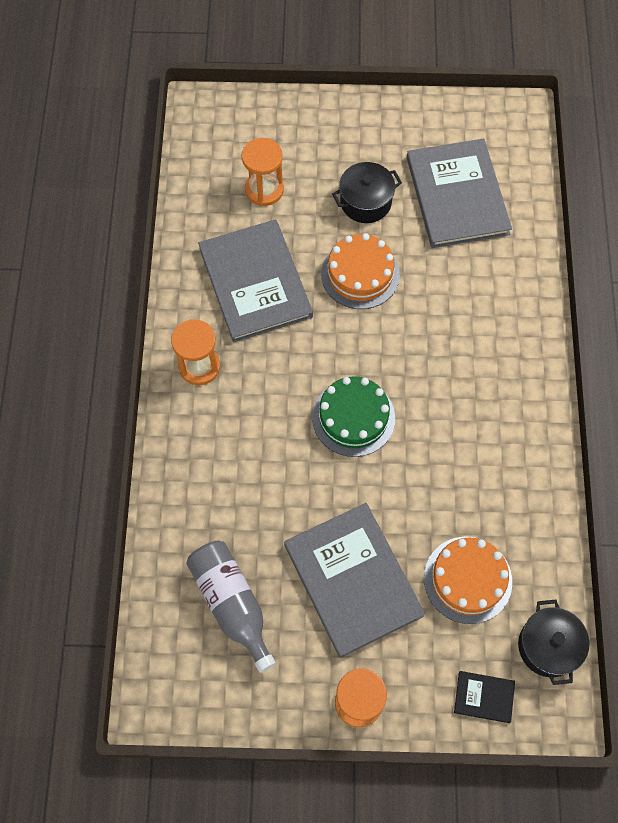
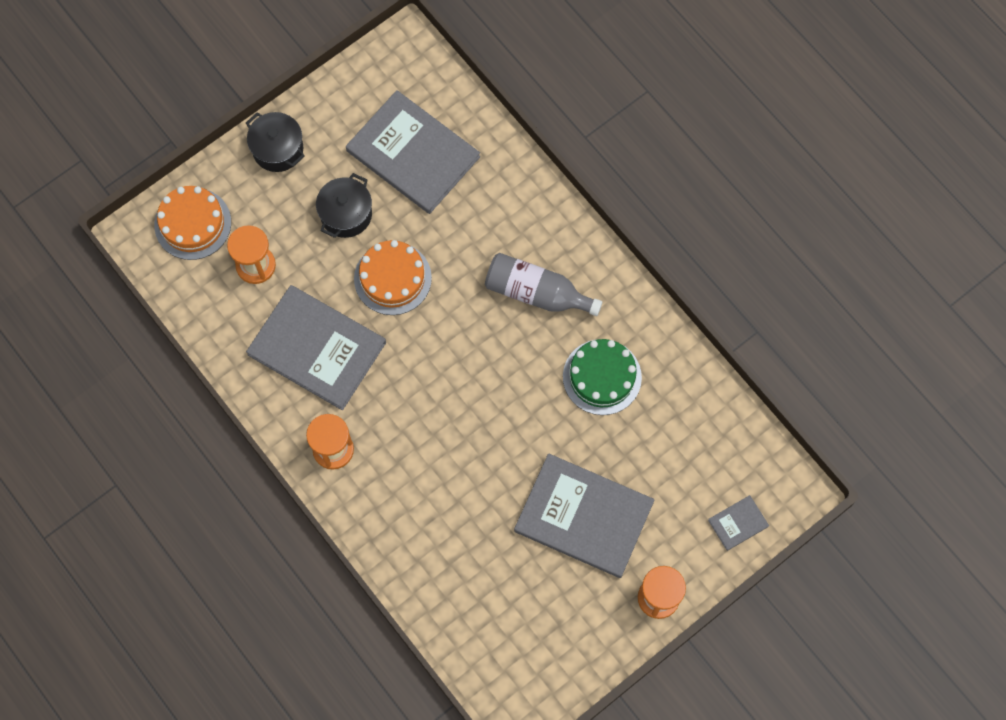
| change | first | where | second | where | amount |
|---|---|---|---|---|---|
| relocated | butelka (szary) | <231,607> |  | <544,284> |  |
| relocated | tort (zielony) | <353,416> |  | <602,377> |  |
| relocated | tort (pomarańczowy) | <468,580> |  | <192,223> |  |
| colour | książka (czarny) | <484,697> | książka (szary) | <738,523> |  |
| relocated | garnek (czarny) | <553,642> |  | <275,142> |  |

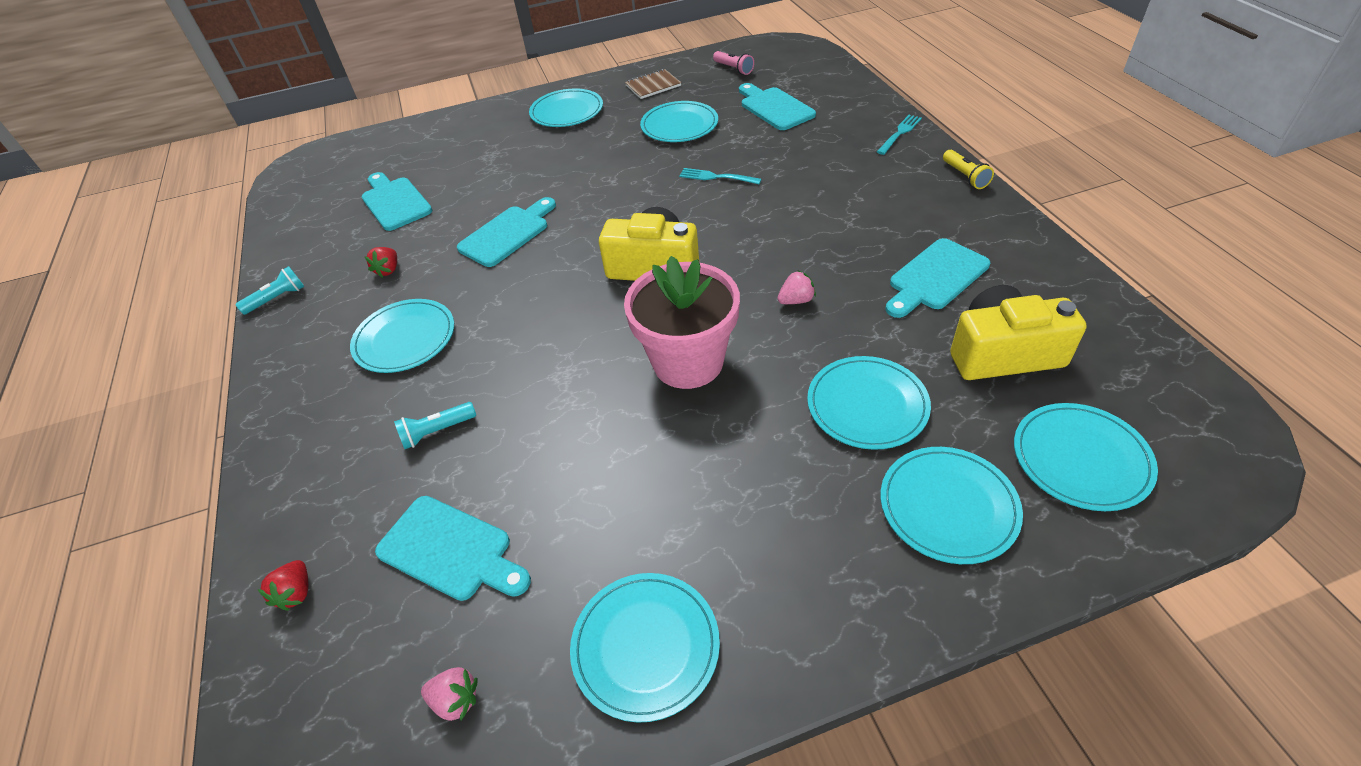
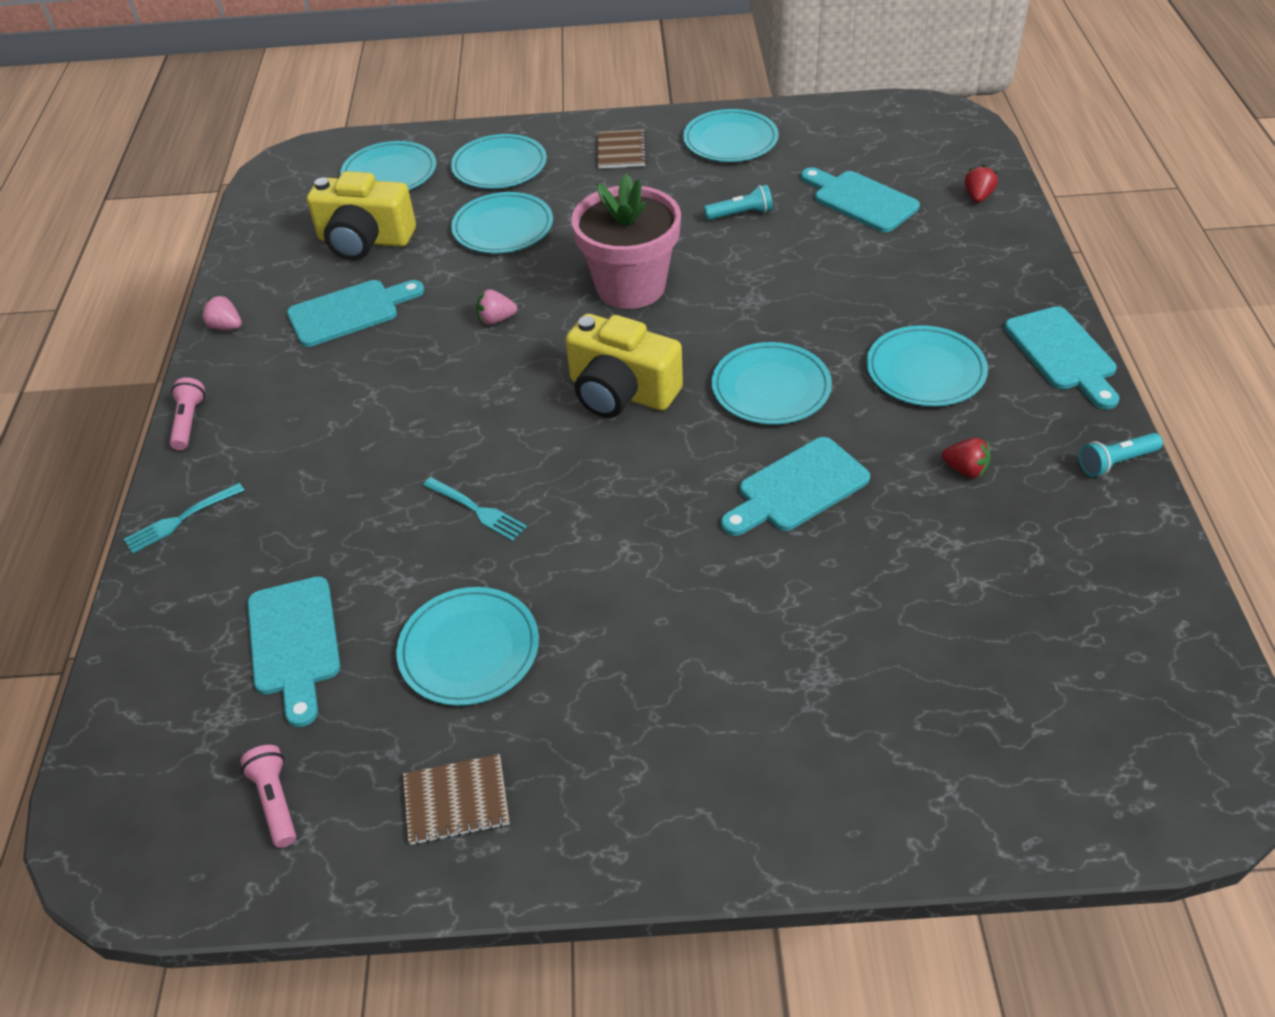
| change | first | where | second | where | amount |
|---|---|---|---|---|---|
| relocated | deska do krojenia (turkusowy) | <397,201> |  | <1061,357> |  |
| spun | truskawka (czerwony) | <381,262> |  | <966,458> | 90 degrees clockwise |
| relocated | latarka (turkusowy) | <435,425> |  | <738,202> |  |
| relocated | truskawka (różowy) | <449,694> |  | <221,312> |  |
| relocated | talerz (turkusowy) | <566,107> |  | <772,383> |  |
| colour | latarka (żółty) | <968,169> | latarka (różowy) | <187,413> |  |
| appeared |  |  | zeszyt (brązowy) | <622,149> |  |

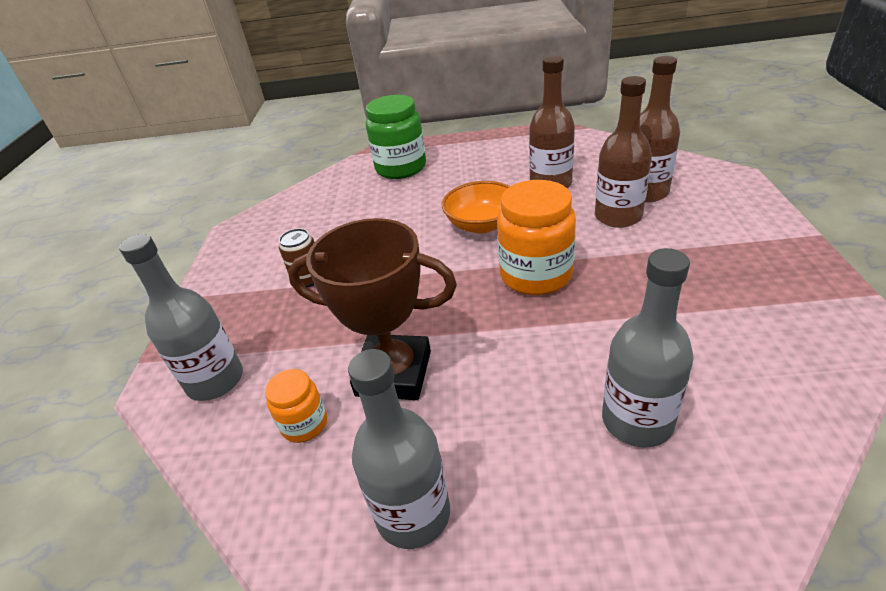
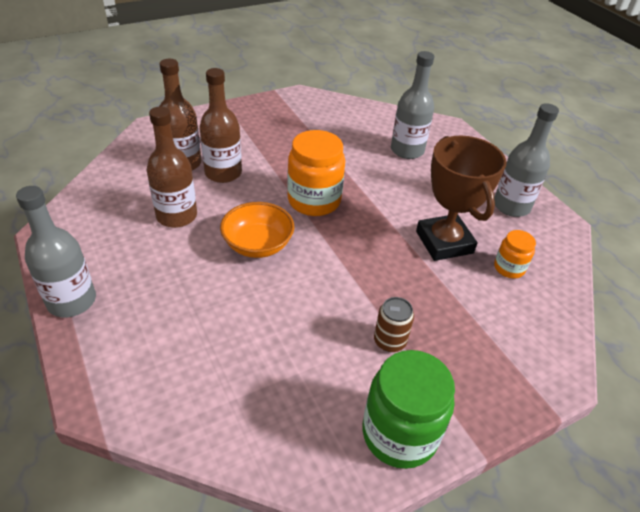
| change | first | where | second | where | amount |
|---|---|---|---|---|---|
| relocated | butelka (szary) | <181,317> |  | <56,251> |  |
| relocated | słoik (zielony) | <396,137> |  | <408,409> |  |

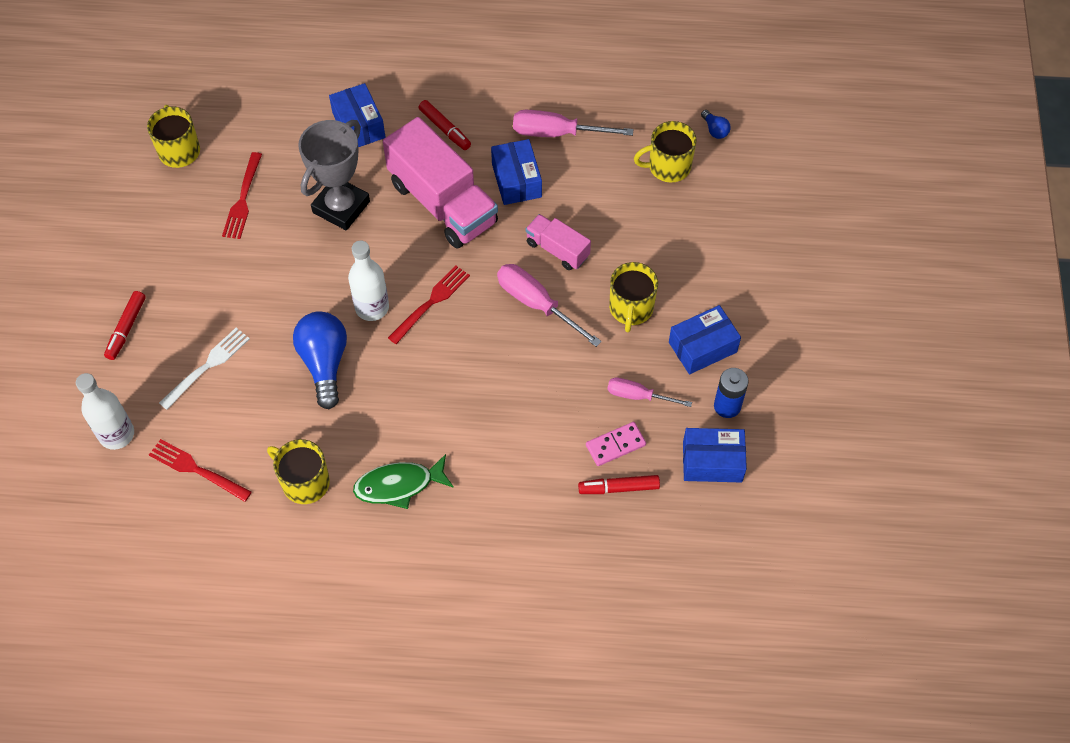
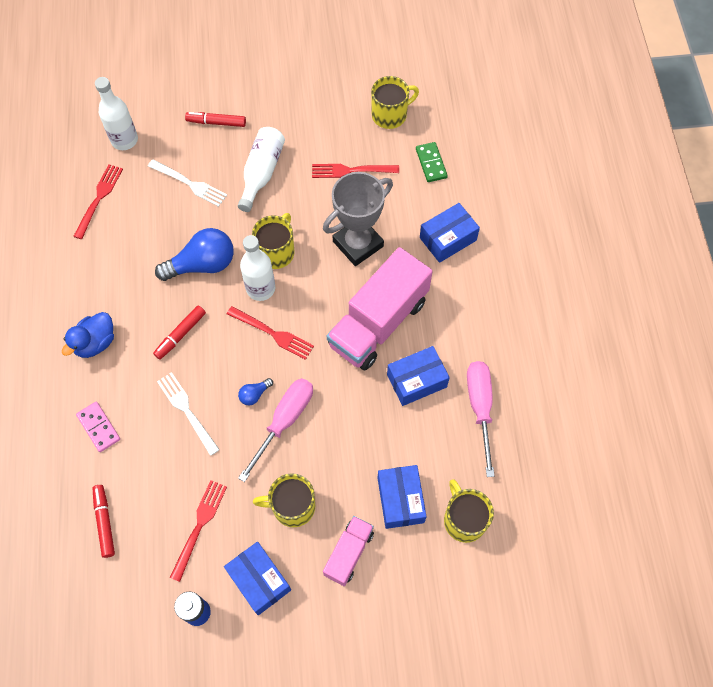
| change | first | where | second | where | amount |
|---|---|---|---|---|---|
| relocated | kubek (żółty) | <298,471> |  | <273,241> |  |
| spun | puchar (szary) | <334,175> |  | <358,219> | 60 degrees counterclockwise |
| exchanged | ryba (zielony) | <403,481> | kaczka (niebieski) | <88,335> |  |
| relocated | flamaster (czerwony) | <444,125> |  | <179,332> |  |
| relocated | ciężarówka (różowy) | <558,242> |  | <348,551> |  |
| relocated | kostka domina (różowy) | <616,444> |  | <98,427> |  |
| exchanged | śrubokręt (różowy) | <649,392> | widelec (czerwony) | <198,531> |  |
| relocated | pudełko (niebieski) | <715,455> |  | <402,497> |  |
| relocated | żarówka (niebieski) | <716,124> |  | <255,391> |  |
| appeared |  |  | widelec (biały) | <188,414> |  |
| appeared |  |  | butelka (biały) | <261,169> |  |
| appeared |  |  | kostka domina (zielony) | <432,162> |  |

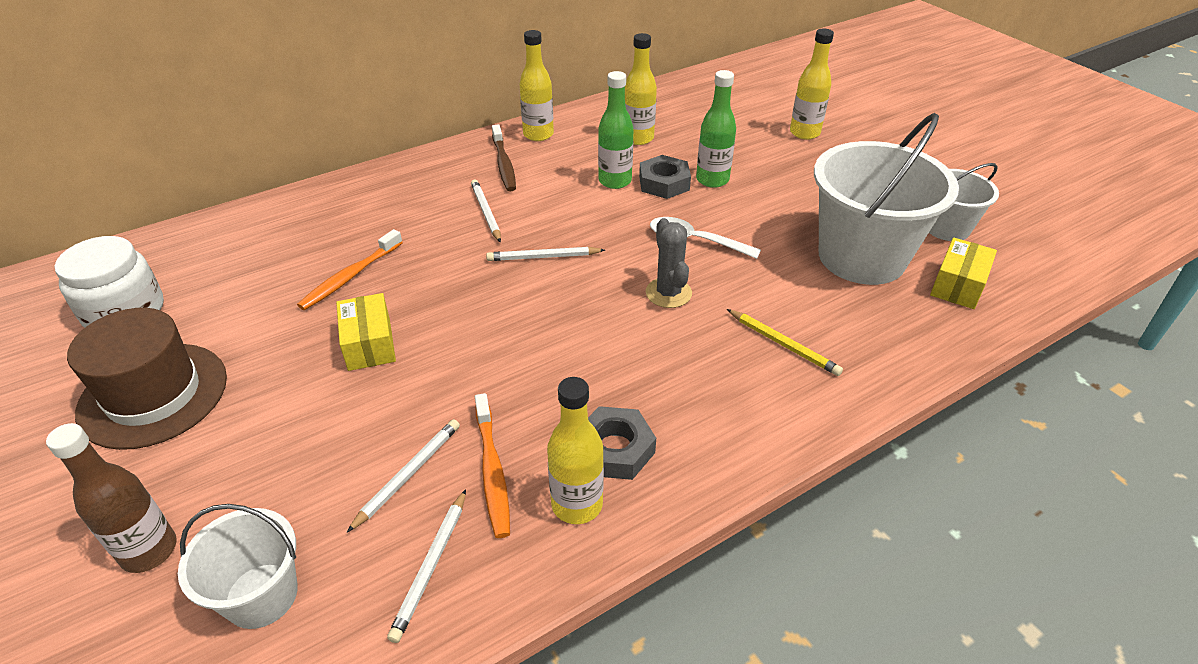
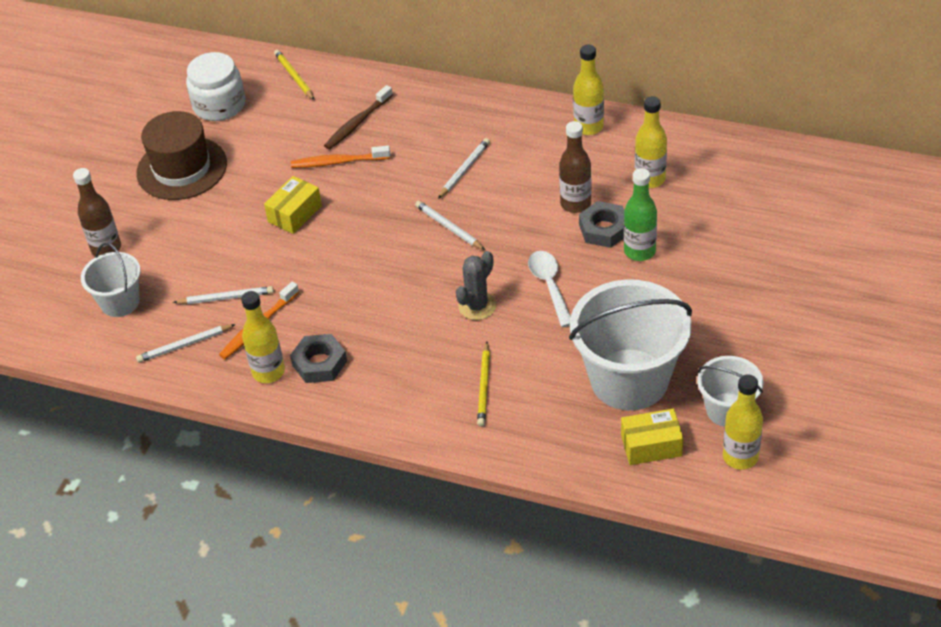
| change | first | where | second | where | amount |
|---|---|---|---|---|---|
| relocated | szczoteczka do zębów (brązowy) | <504,157> |  | <358,117> |  |
| colour | butelka (zielony) | <616,130> | butelka (brązowy) | <575,167> |  |
| relocated | butelka (żółty) | <812,84> |  | <743,422> |  |
| appeared |  |  | ołówek (żółty) | <294,75> |  |

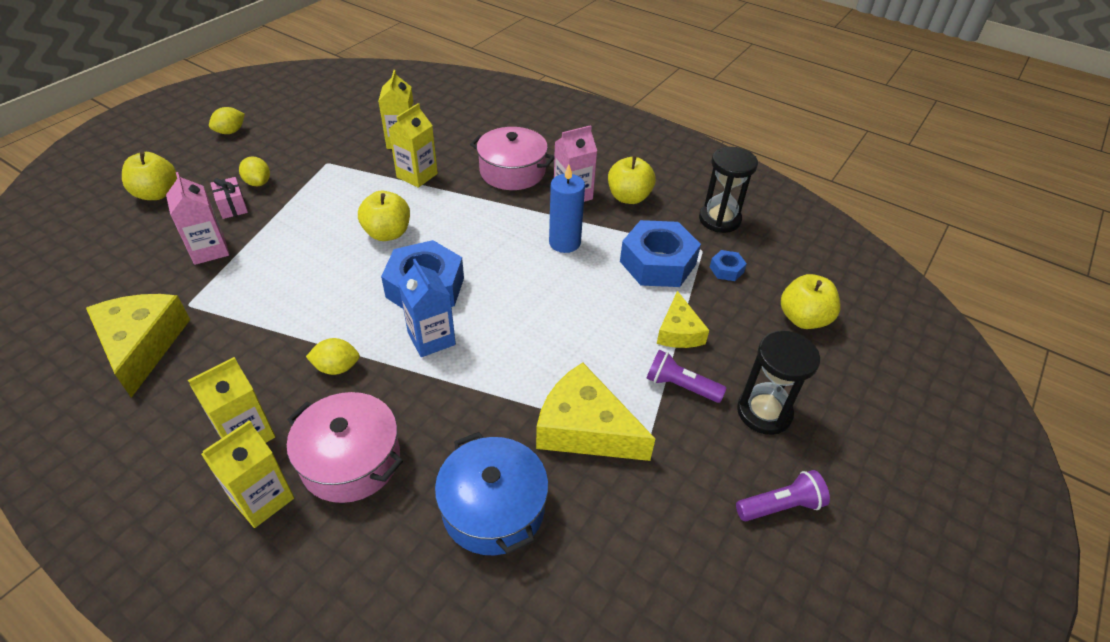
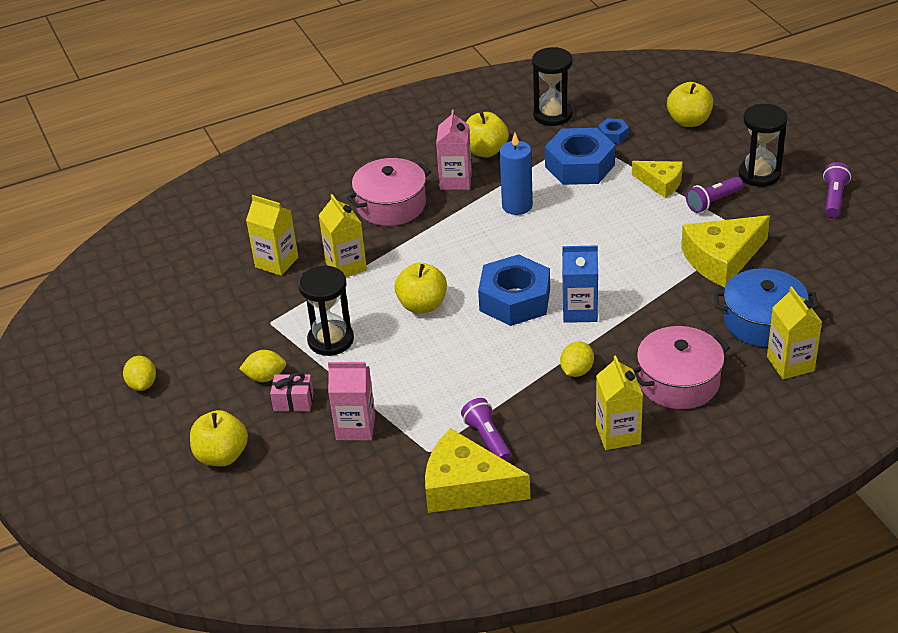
| change | first | where | second | where | amount |
|---|---|---|---|---|---|
| relocated | karton mleka (żółty) | <247,474> |  | <794,333> |  |
| appeared |  |  | klepsydra (czarny) | <326,311> |  |
| appeared |  |  | latarka (fioletowy) | <486,430> |  |

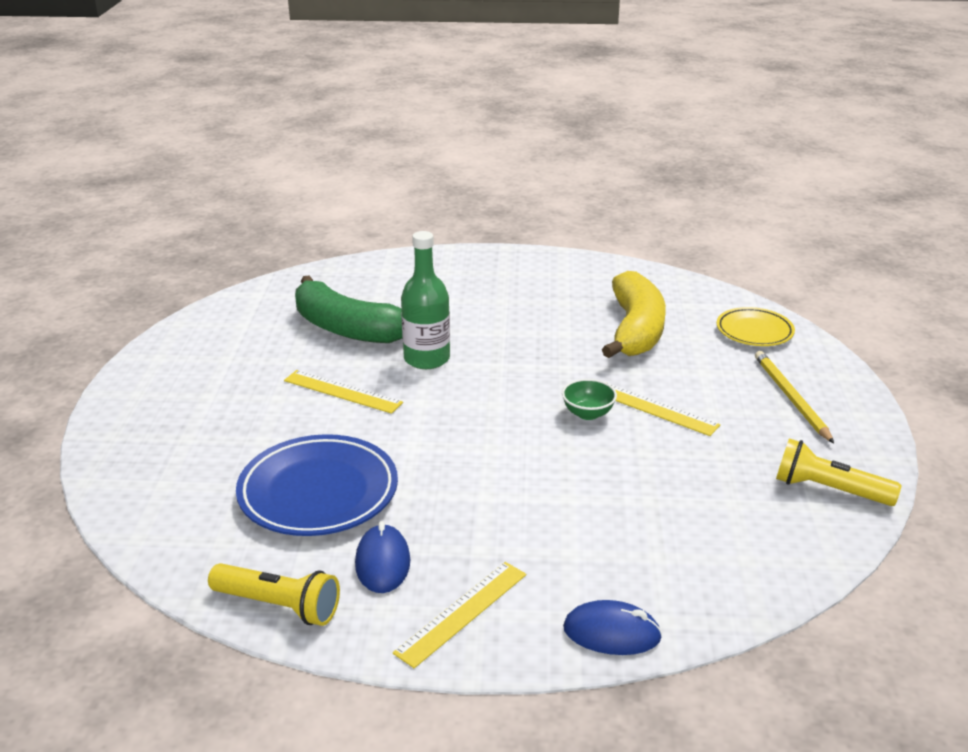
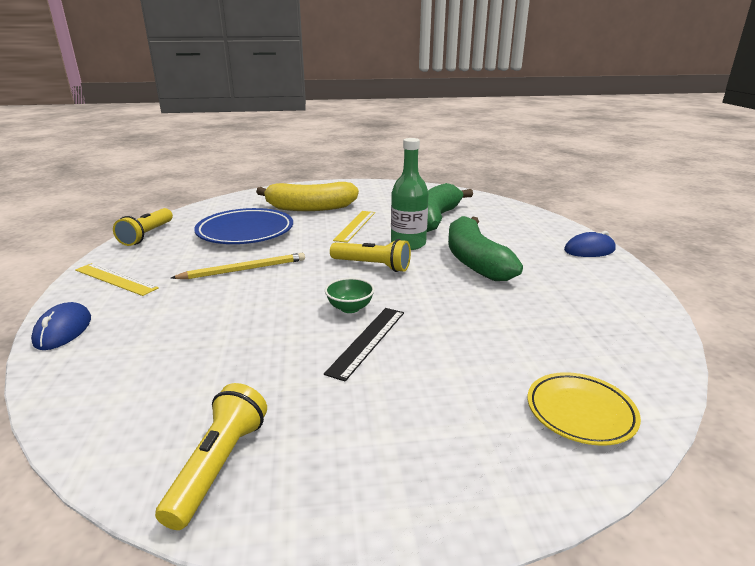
| change | first | where | second | where | amount |
|---|---|---|---|---|---|
| relocated | myszka (niebieski) | <382,557> |  | <590,244> |  |
| relocated | banan (żółty) | <634,314> |  | <307,196> |  |
| colour | linijka (żółty) | <664,409> | linijka (czarny) | <364,344> |  |
| relocated | ołówek (żółty) | <794,397> |  | <238,266> |  |
| appeared |  |  | latarka (żółty) | <370,255> |  |
| appeared |  |  | banan (zielony) | <485,248> |  |

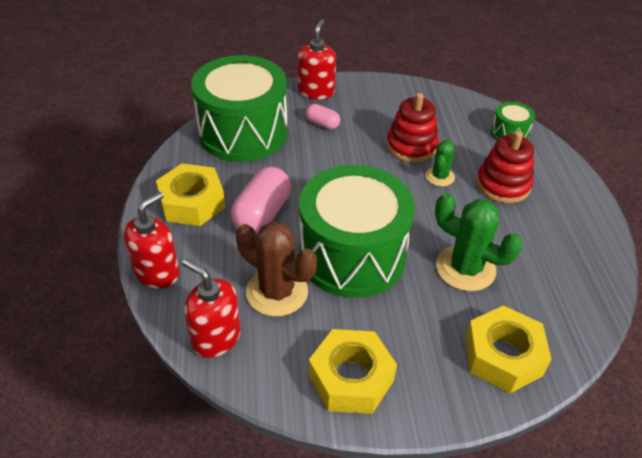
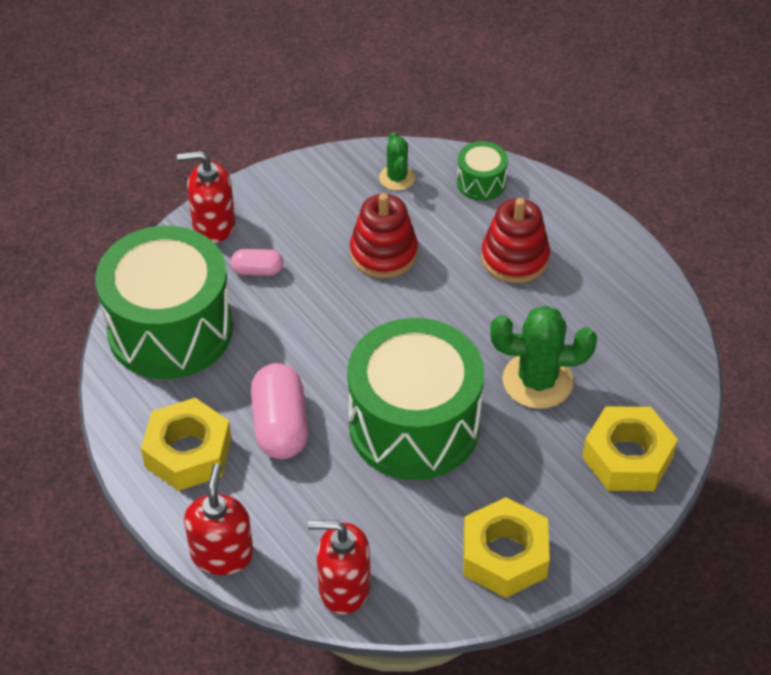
| change | first | where | second | where | amount |
|---|---|---|---|---|---|
| missing | kaktus (brązowy) | <276,268> |  |  |  |
| spun | dozownik mydła (czerwony) | <317,59> |  | <206,197> | 75 degrees counterclockwise |
| relocated | kaktus (zielony) | <440,162> |  | <397,161> |  |

